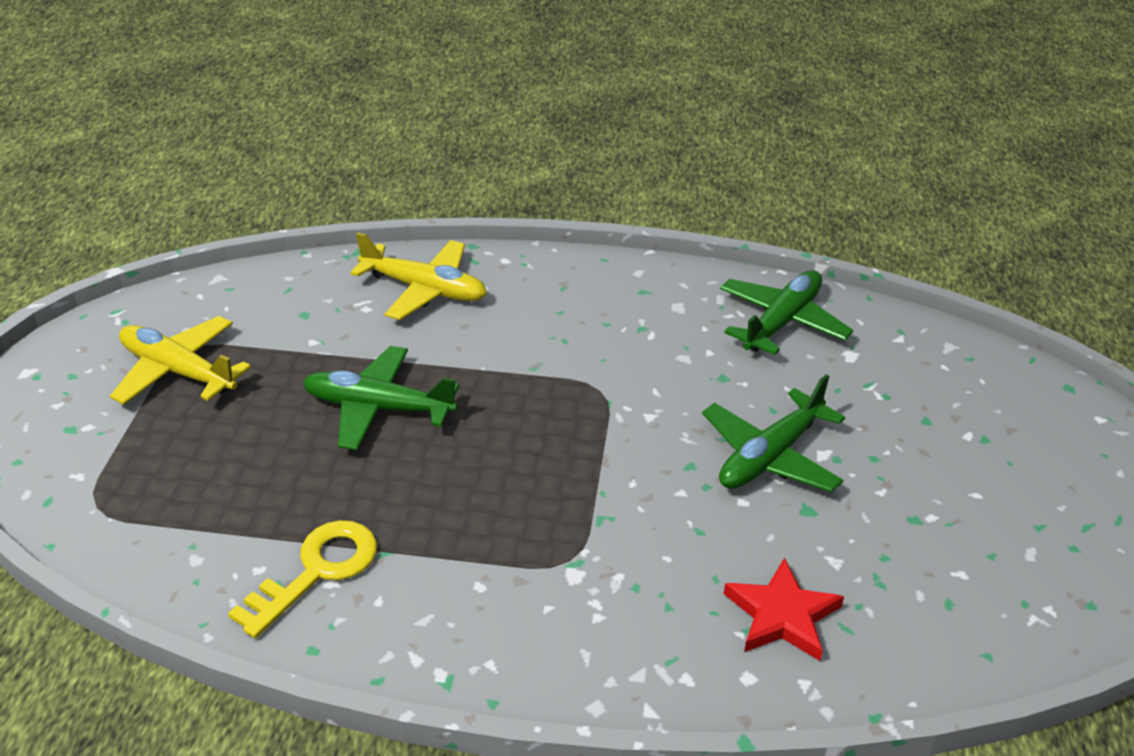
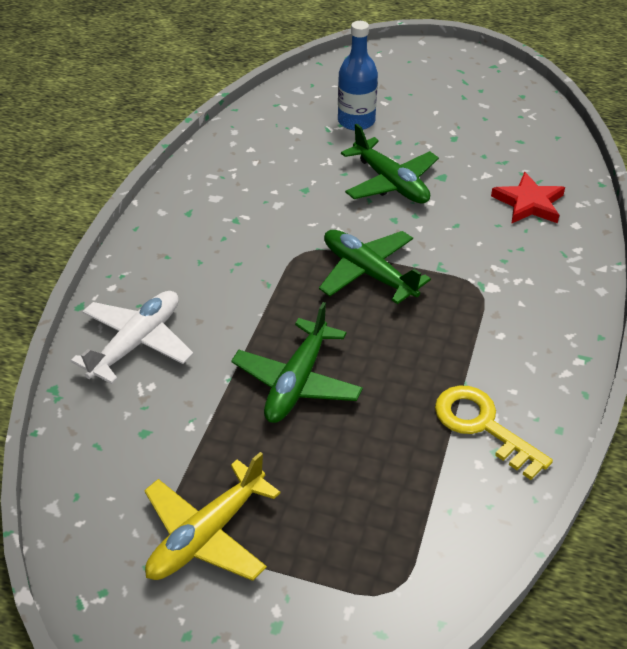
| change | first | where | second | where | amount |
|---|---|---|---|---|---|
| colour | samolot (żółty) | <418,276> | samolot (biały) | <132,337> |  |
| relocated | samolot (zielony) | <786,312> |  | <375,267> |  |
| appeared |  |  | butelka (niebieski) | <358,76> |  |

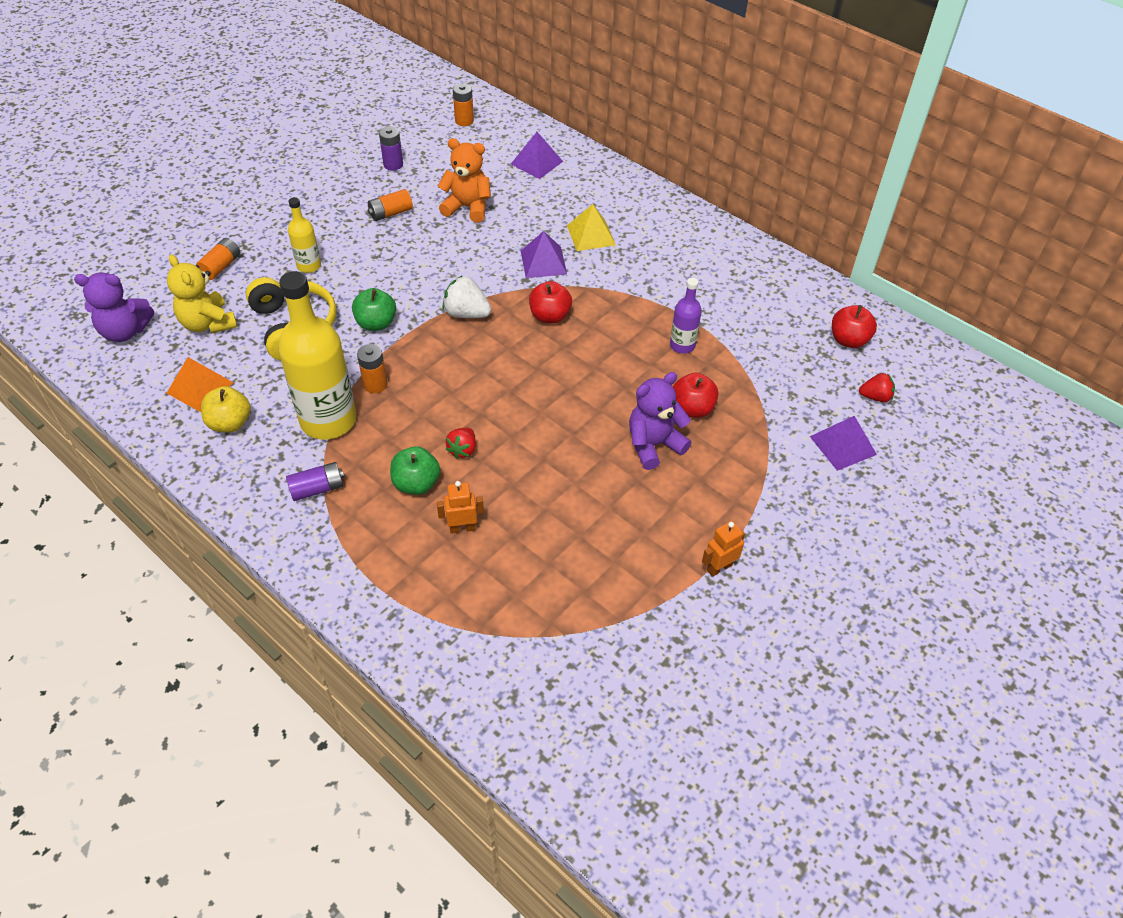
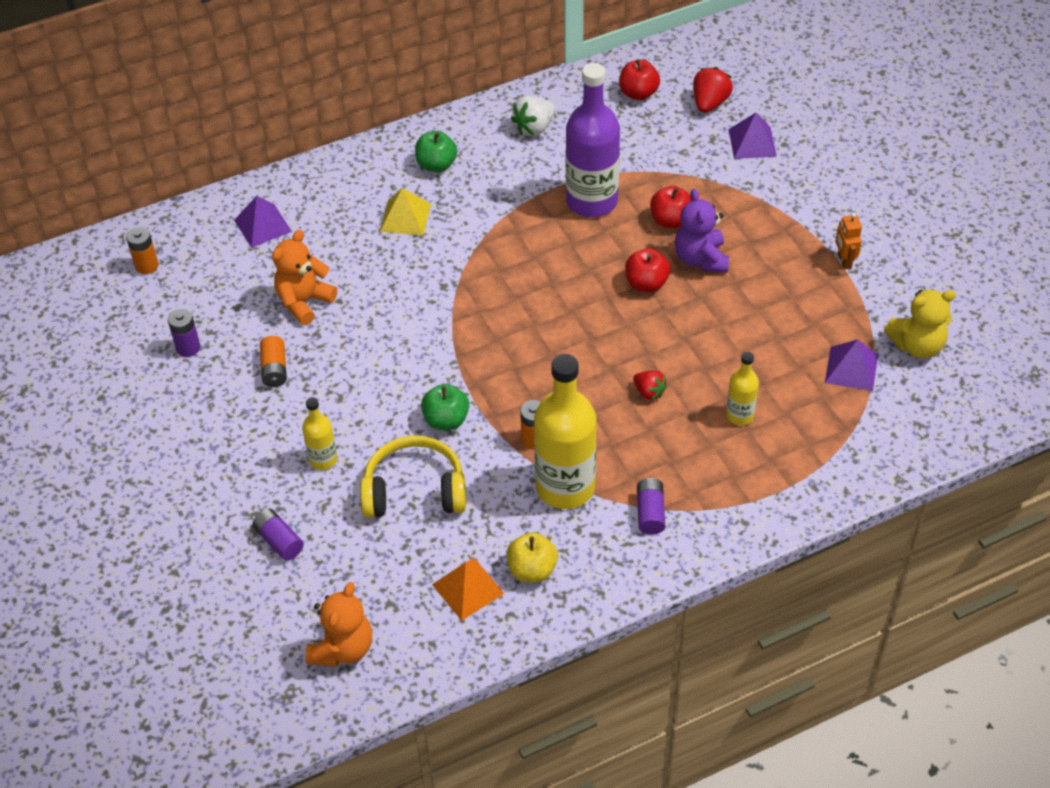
| change | first | where | second | where | amount |
|---|---|---|---|---|---|
| colour | miś (fioletowy) | <114,307> | miś (pomarańczowy) | <338,624> |  |
| relocated | miś (żółty) | <202,294> |  | <920,323> |  |
| colour | bateria (pomarańczowy) | <218,259> | bateria (fioletowy) | <278,535> |  |
| relocated | jabłko (zielony) | <415,471> |  | <436,151> |  |
| exchanged | robot (pomarańczowy) | <460,507> | butelka (żółty) | <742,388> |  |
| relocated | truskawka (biały) | <467,296> |  | <533,116> |  |
| relocated | piramida (fioletowy) | <544,254> |  | <851,365> |  |
| relocated | jabłko (czerwony) | <550,302> |  | <647,270> |  |
| size | butelka (fioletowy) | <686,316> |  | <593,140> | x2.04 |
| size | truskawka (czerwony) | <877,387> |  | <713,90> | x1.52 |

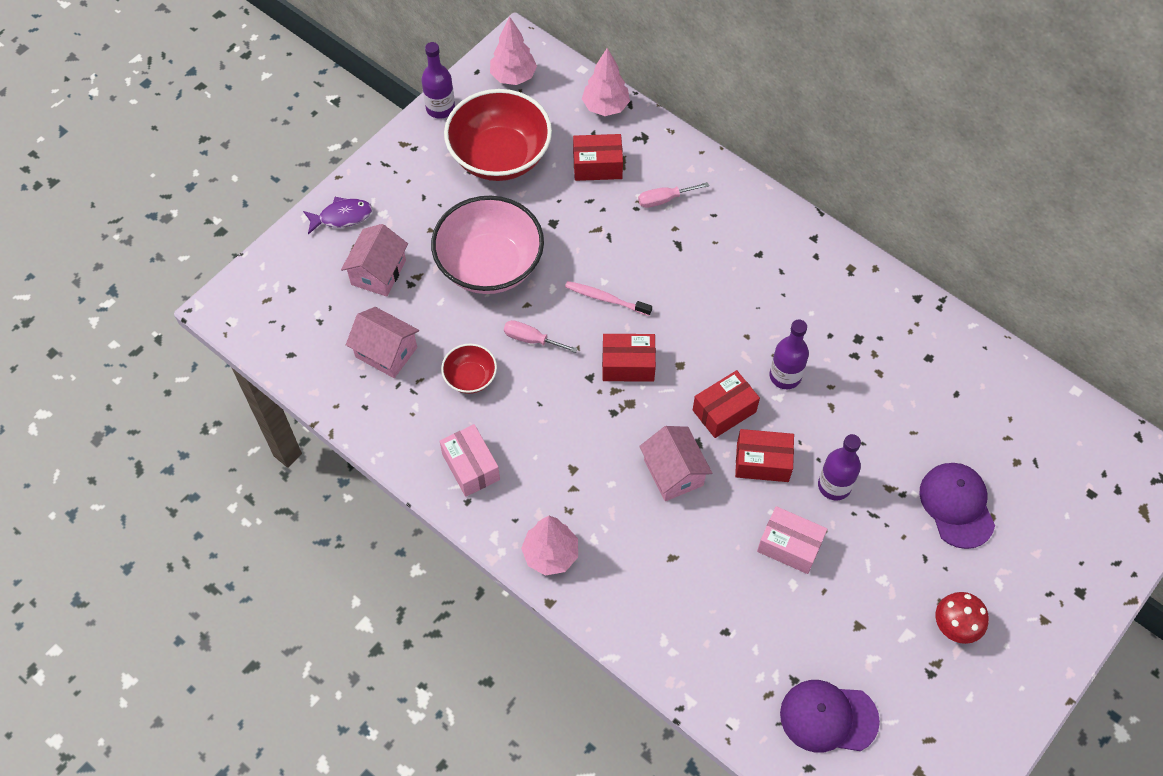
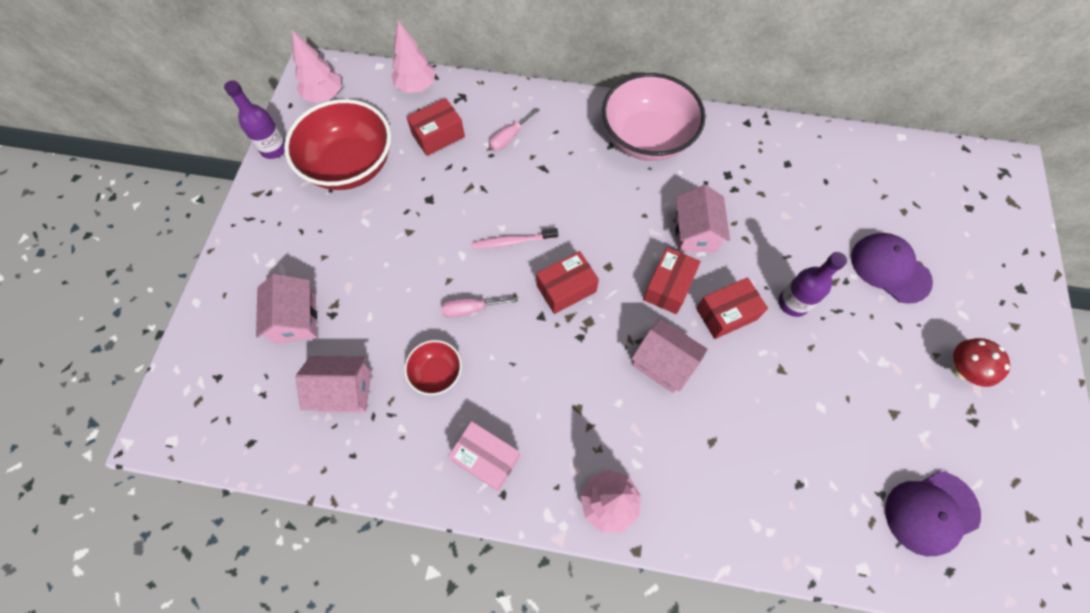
| change | first | where | second | where | amount |
|---|---|---|---|---|---|
| missing | ryba (fioletowy) | <337,215> |  |  |  |
| relocated | miska (różowy) | <487,245> |  | <654,117> |  |
| missing | pudełko (różowy) | <792,540> |  |  |  |
| exchanged | butelka (fioletowy) | <789,354> | domek (różowy) | <702,218> |  |

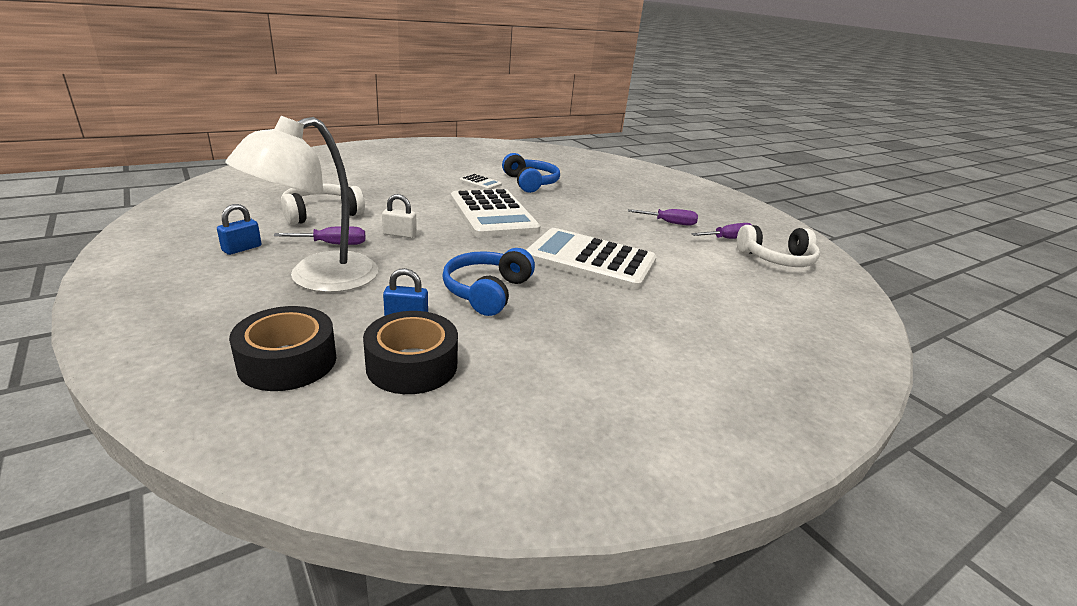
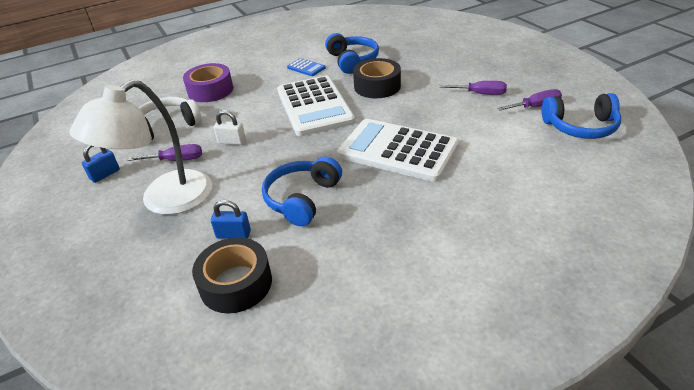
| change | first | where | second | where | amount |
|---|---|---|---|---|---|
| relocated | taśma klejąca (czarny) | <282,348> |  | <377,78> |  |
| colour | kalkulator (biały) | <480,182> | kalkulator (niebieski) | <306,67> |  |
| colour | słuchawki (biały) | <778,246> | słuchawki (niebieski) | <581,116> |  |
| appeared |  |  | taśma klejąca (fioletowy) | <208,82> |  |

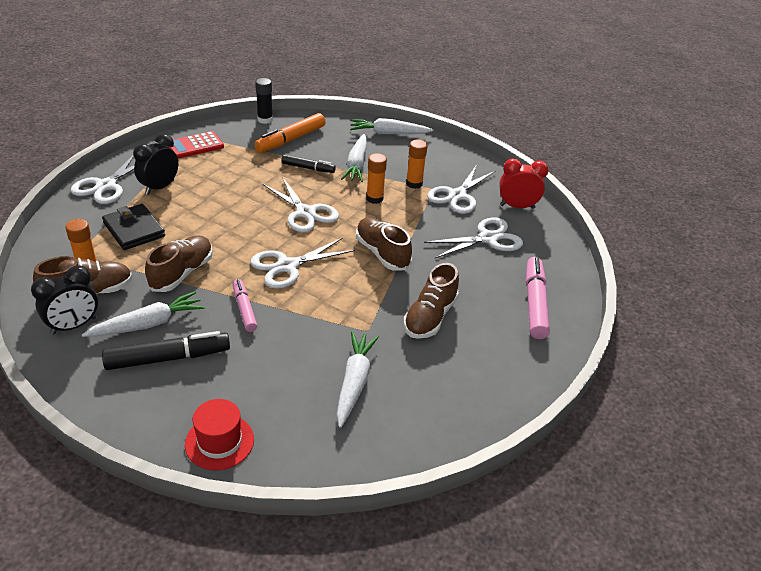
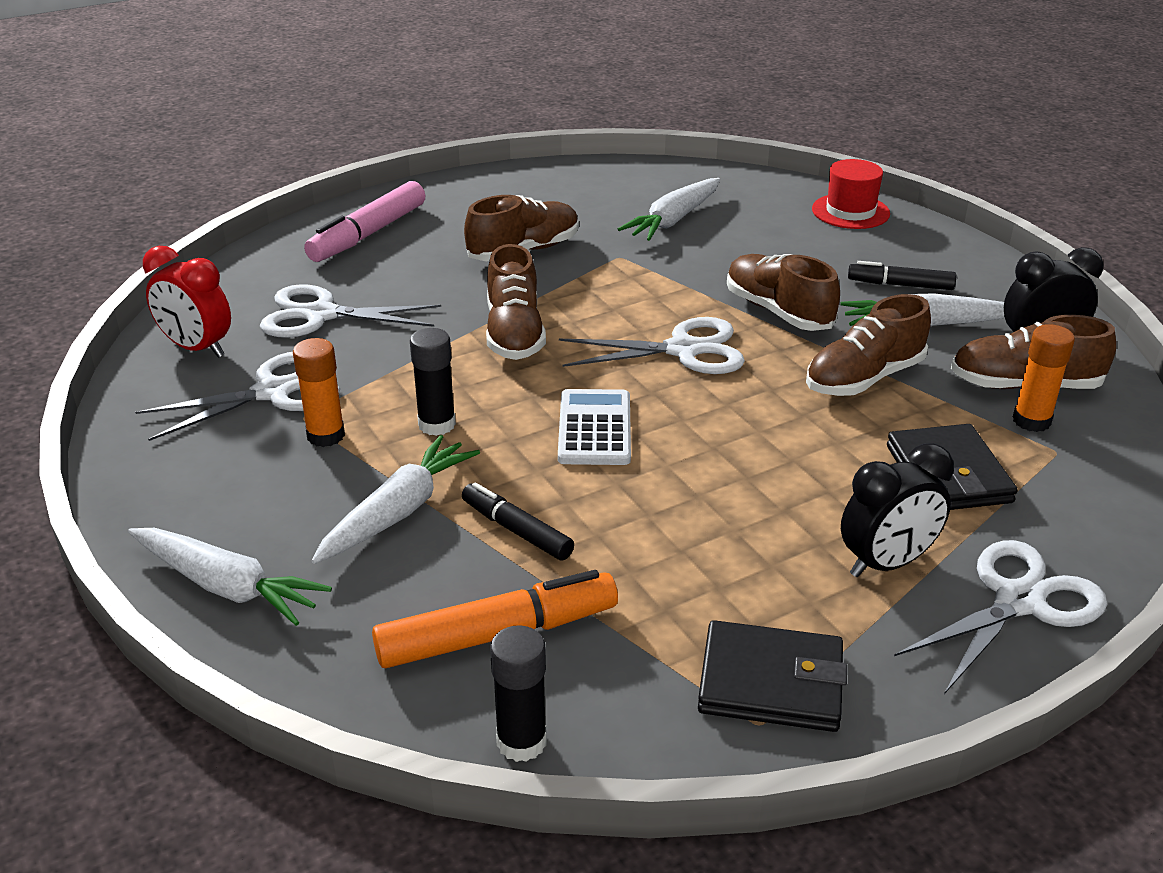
| change | first | where | second | where | amount |
|---|---|---|---|---|---|
| size | flamaster (czarny) | <166,350> |  | <902,275> | x0.62 |
| exchanged | kalkulator (czerwony) | <195,145> | portfel (czarny) | <772,676> |  |
| exchanged | flamaster (różowy) | <245,305> | but (brązowy) | <783,292> |  |
| exchanged | nożyczki (biały) | <301,204> | kalkulator (biały) | <594,427> |  |
| colour | klej w sztyfcie (pomarańczowy) | <376,178> | klej w sztyfcie (czarny) | <433,382> |  |

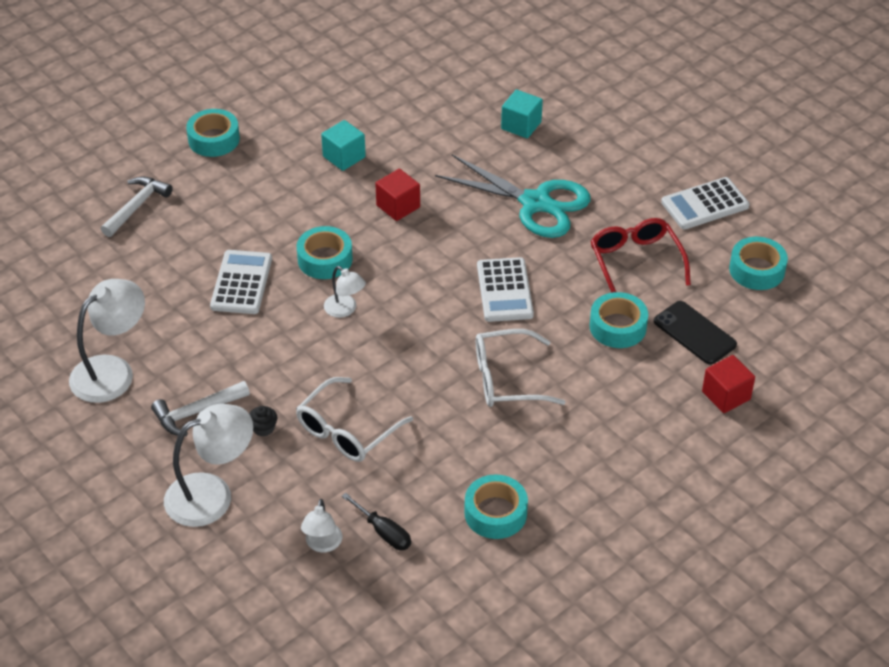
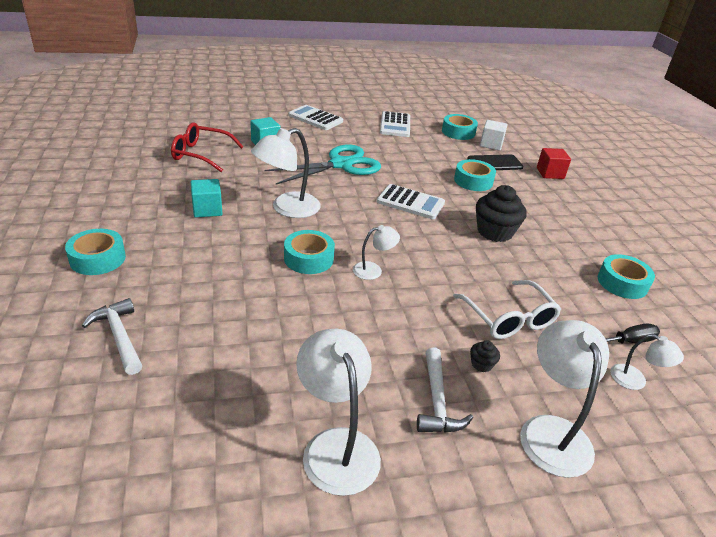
| change | first | where | second | where | amount |
|---|---|---|---|---|---|
| relocated | kalkulator (biały) | <241,282> |  | <315,117> |  |
| exchanged | sześcian (czerwony) | <397,195> | lampka (biały) | <286,173> |  |
| exchanged | okulary (biały) | <520,368> | muffinka (czarny) | <501,213> |  |
| relocated | okulary (czerwony) | <641,255> |  | <207,147> |  |
| appeared |  |  | sześcian (biały) | <494,135> |  |

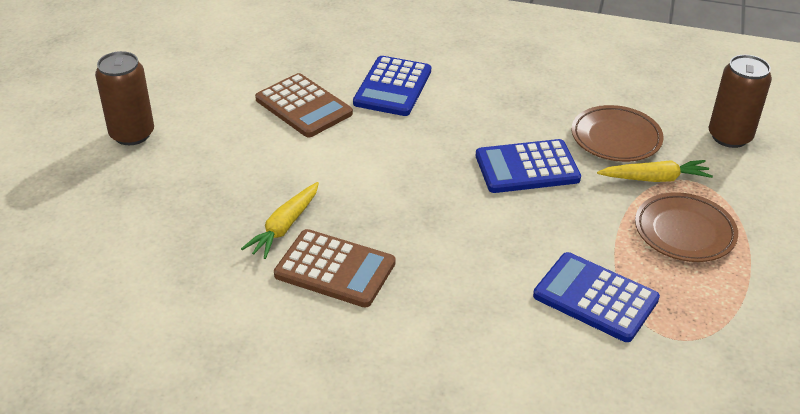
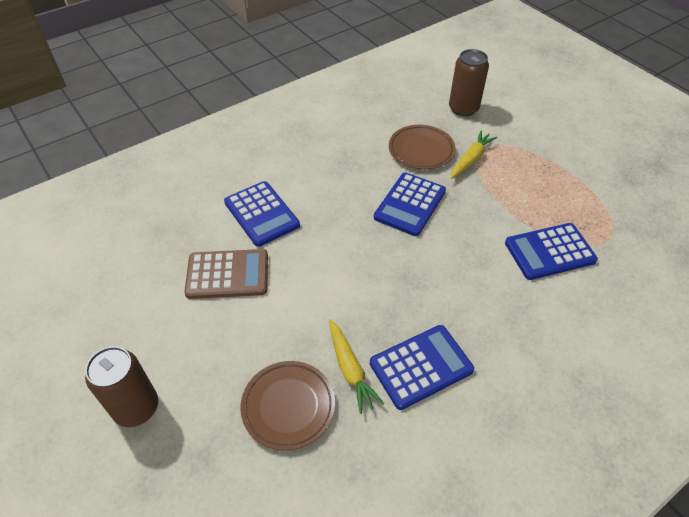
| change | first | where | second | where | amount |
|---|---|---|---|---|---|
| colour | kalkulator (brązowy) | <334,268> | kalkulator (niebieski) | <422,367> |  |
| relocated | talerz (brązowy) | <686,227> |  | <287,405> |  |

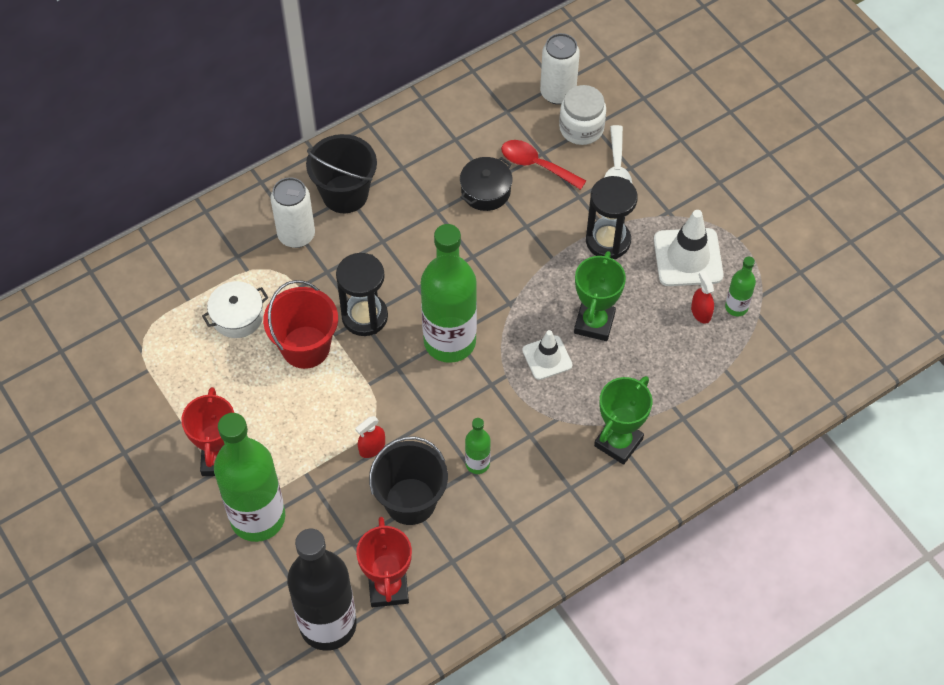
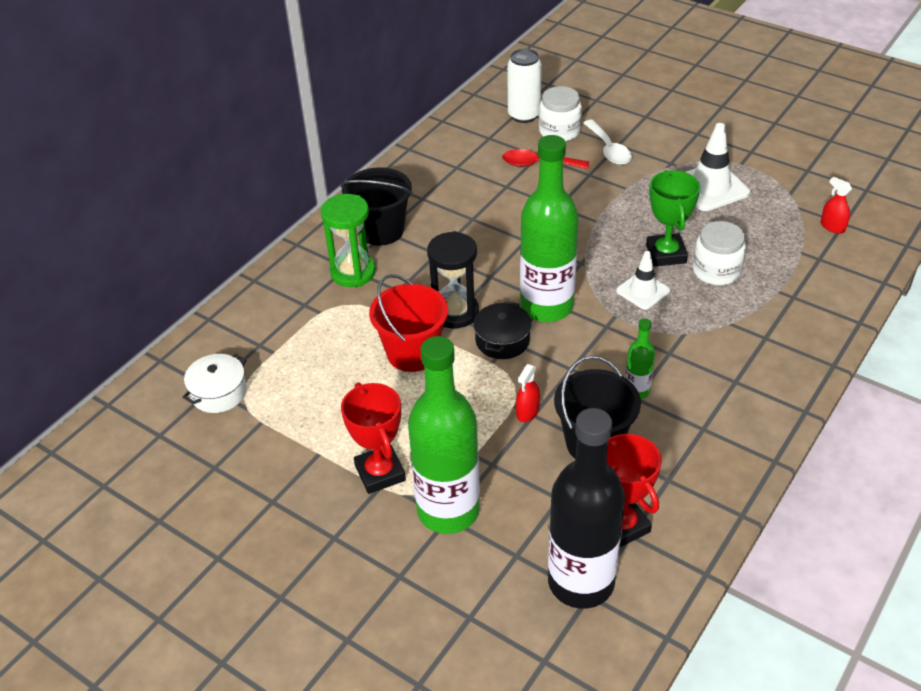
| change | first | where | second | where | amount |
|---|---|---|---|---|---|
| relocated | garnek (biały) | <235,309> |  | <215,383> |  |
| exchanged | puszka (biały) | <293,212> | klepsydra (zielony) | <348,240> |  |
| relocated | garnek (czarny) | <486,184> |  | <502,330> |  |
| missing | klepsydra (czarny) | <612,217> |  |  |  |
| missing | puchar (zielony) | <623,420> |  |  |  |
| relocated | spryskiwacz (czerwony) | <702,297> |  | <836,205> |  |
| missing | butelka (zielony) | <740,287> |  |  |  |
| appeared |  |  | słoik (biały) | <719,253> |  |

